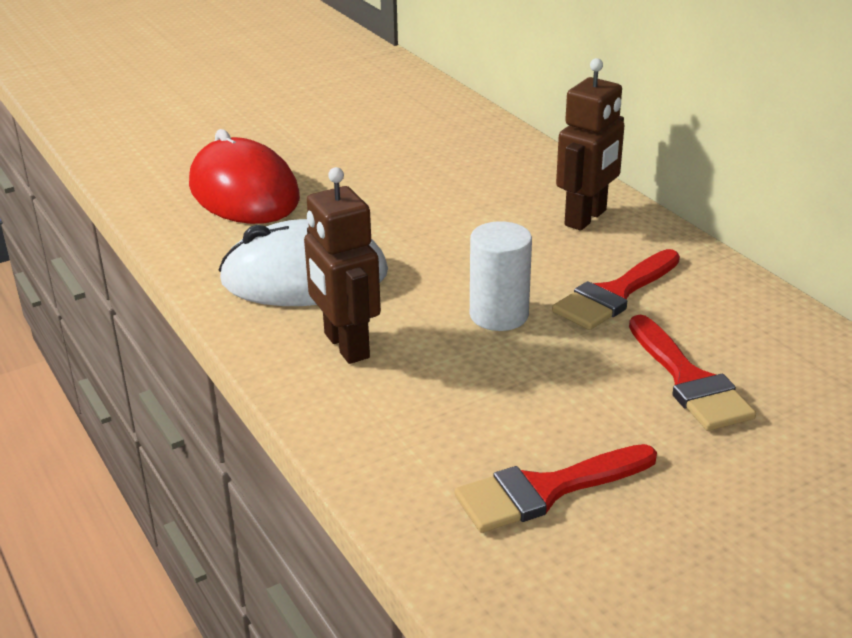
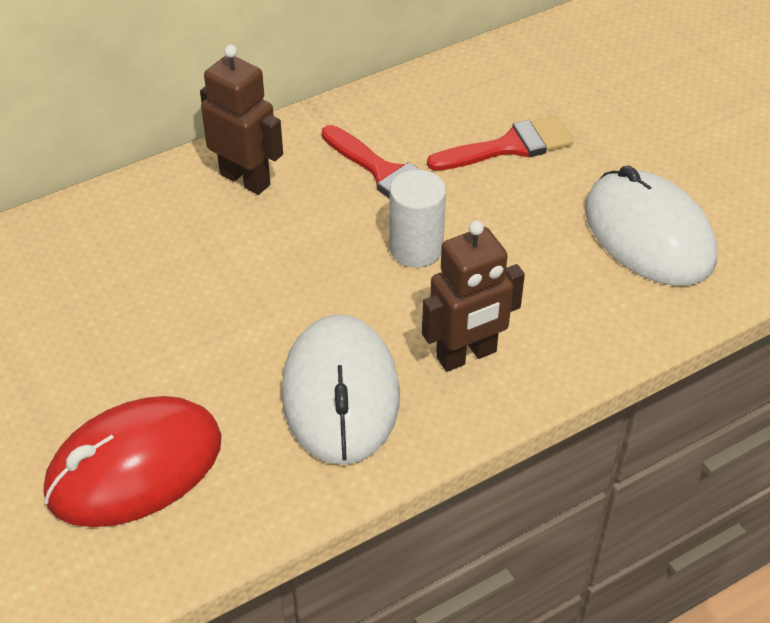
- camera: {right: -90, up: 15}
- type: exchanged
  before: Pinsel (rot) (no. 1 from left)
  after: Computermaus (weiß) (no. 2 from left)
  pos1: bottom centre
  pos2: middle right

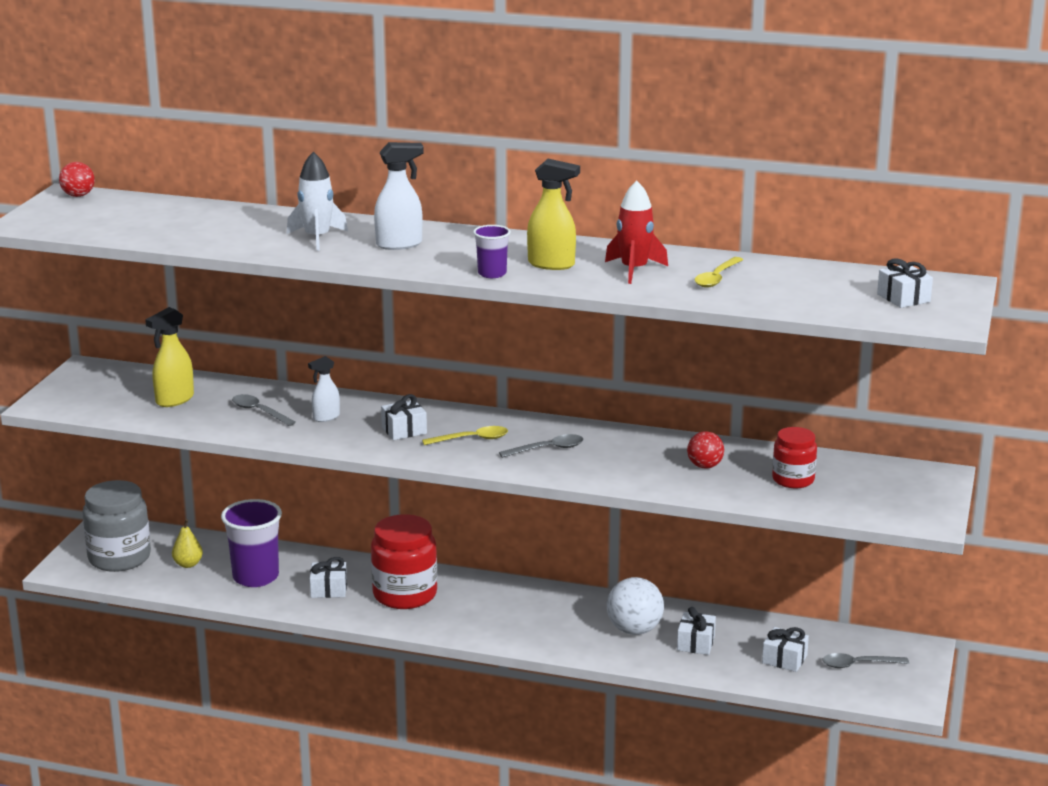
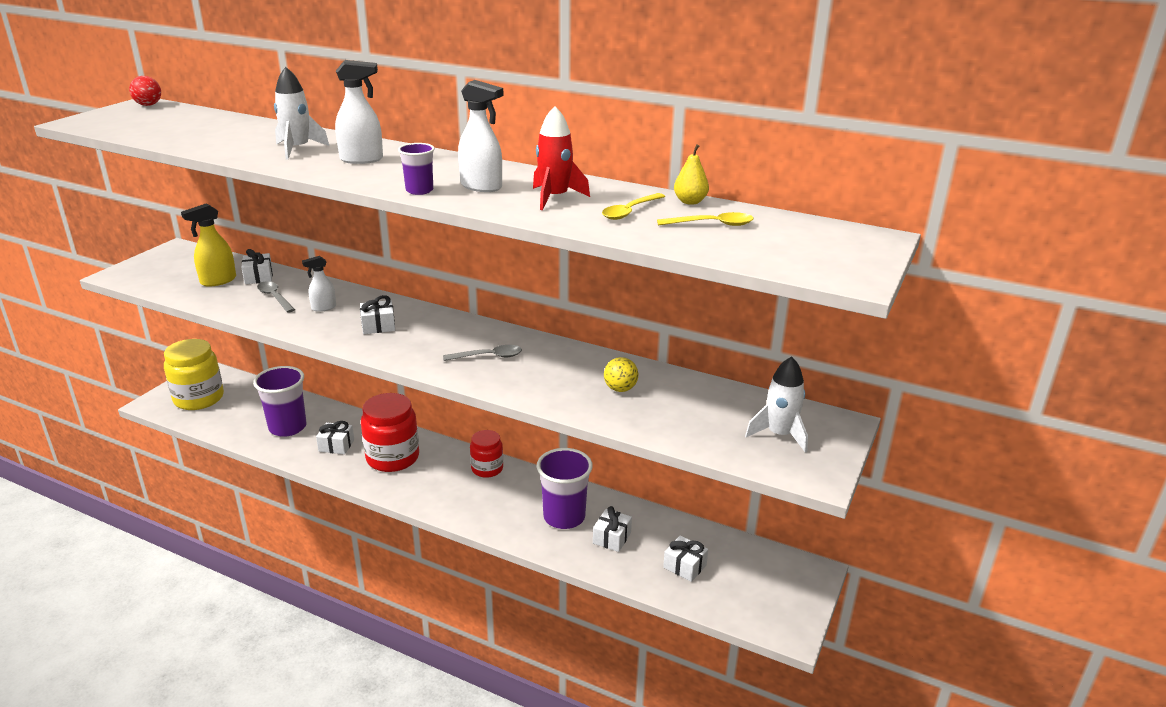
- camera: {right: 10, up: 5}
- type: colour
  before: Einmachglas (grau)
  after: Einmachglas (gelb)
  pos1: bottom left
  pos2: middle left
- type: relocated
  before: Geschenk (weiß) (no. 5 from left in the first image)
  after: Geschenk (weiß) (no. 1 from left)
  pos1: middle right
  pos2: middle left
- type: colour
  before: Sprühflasche (gelb) (no. 2 from left)
  after: Sprühflasche (weiß) (no. 3 from left)
  pos1: top centre
  pos2: top centre
- type: relocated
  before: Einmachglas (rot) (no. 2 from left)
  pos1: middle right
  pos2: centre
- type: exchanged
  before: Ball (weiß)
  after: Becher (lila) (no. 3 from left)
  pos1: bottom centre
  pos2: bottom centre
- type: colour
  before: Ball (rot) (no. 2 from left)
  after: Ball (gelb)
  pos1: middle right
  pos2: centre
- type: relocated
  before: Löffel (gelb) (no. 1 from left in the first image)
  after: Löffel (gelb) (no. 2 from left)
  pos1: centre
  pos2: top centre
- type: relocated
  before: Birne (gelb)
  pos1: bottom left
  pos2: top centre
- type: appeared
  after: Rakete (weiß) (no. 2 from left)
  pos2: centre
- type: missing
  before: Löffel (grau) (no. 3 from left)
  pos1: bottom right

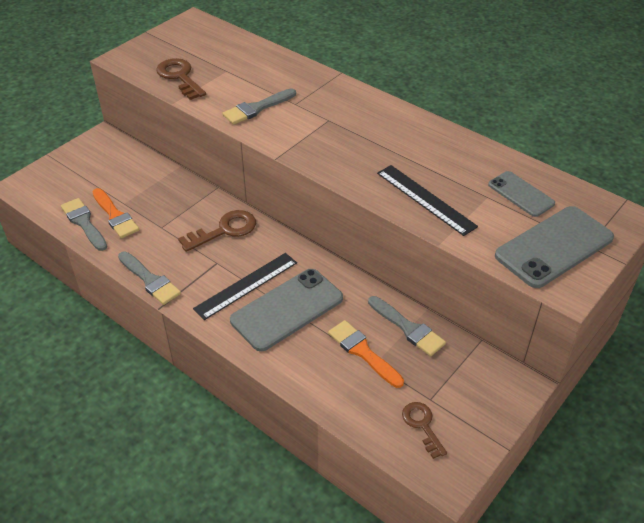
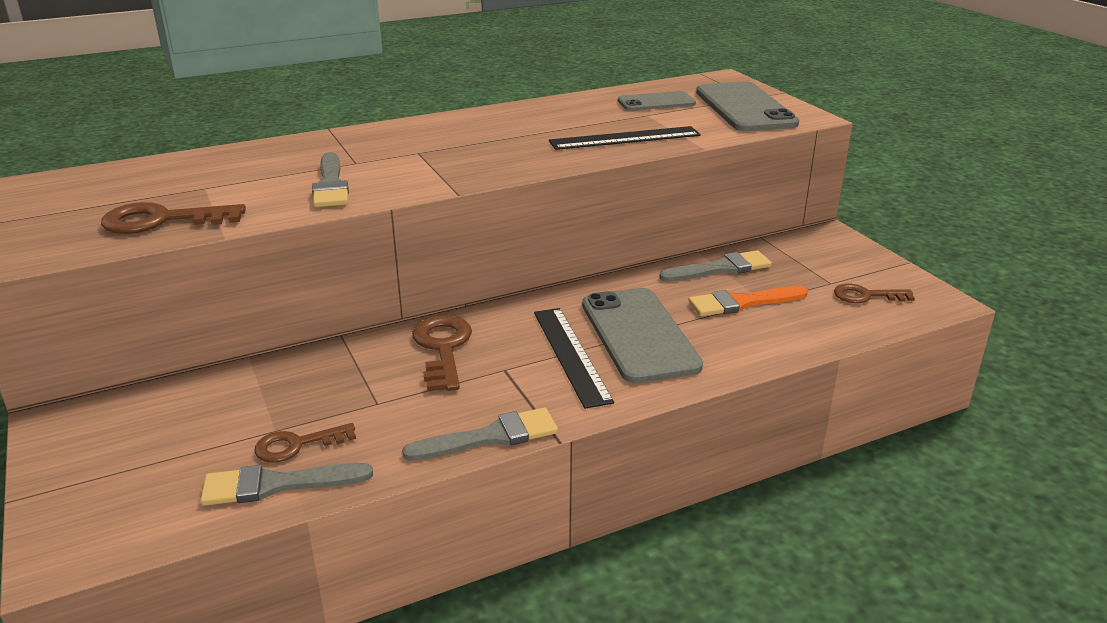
- camera: {right: -65, up: -15}
- type: exchanged
  before: Pinsel (orange) (no. 1 from left)
  after: Schlüssel (braun) (no. 2 from left)
  pos1: middle left
  pos2: bottom left

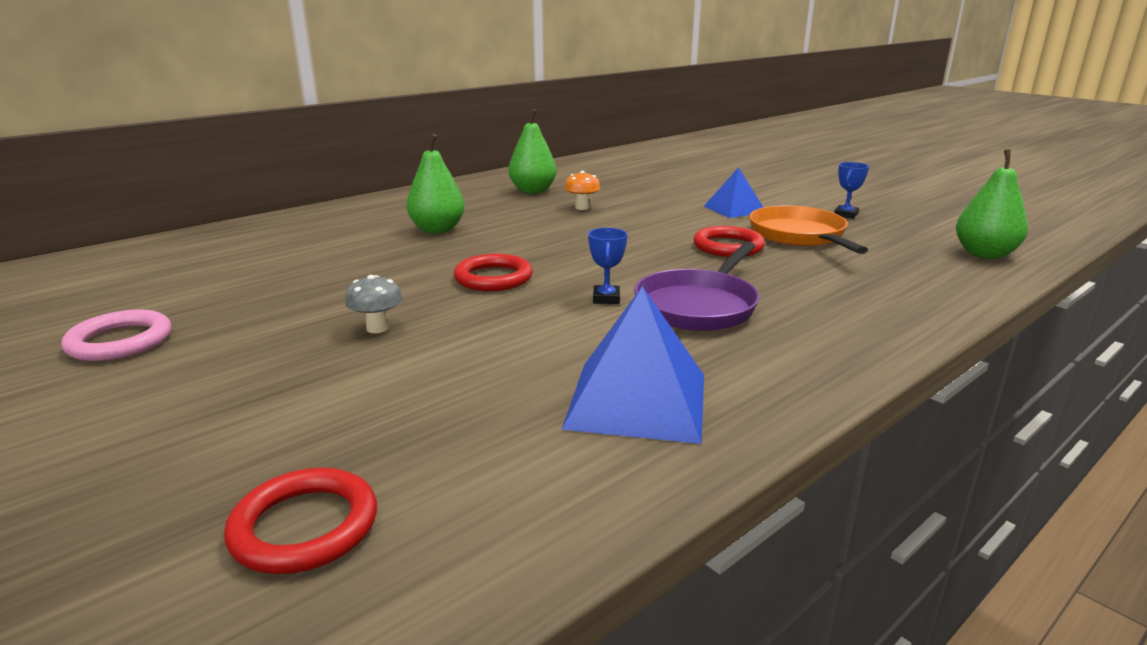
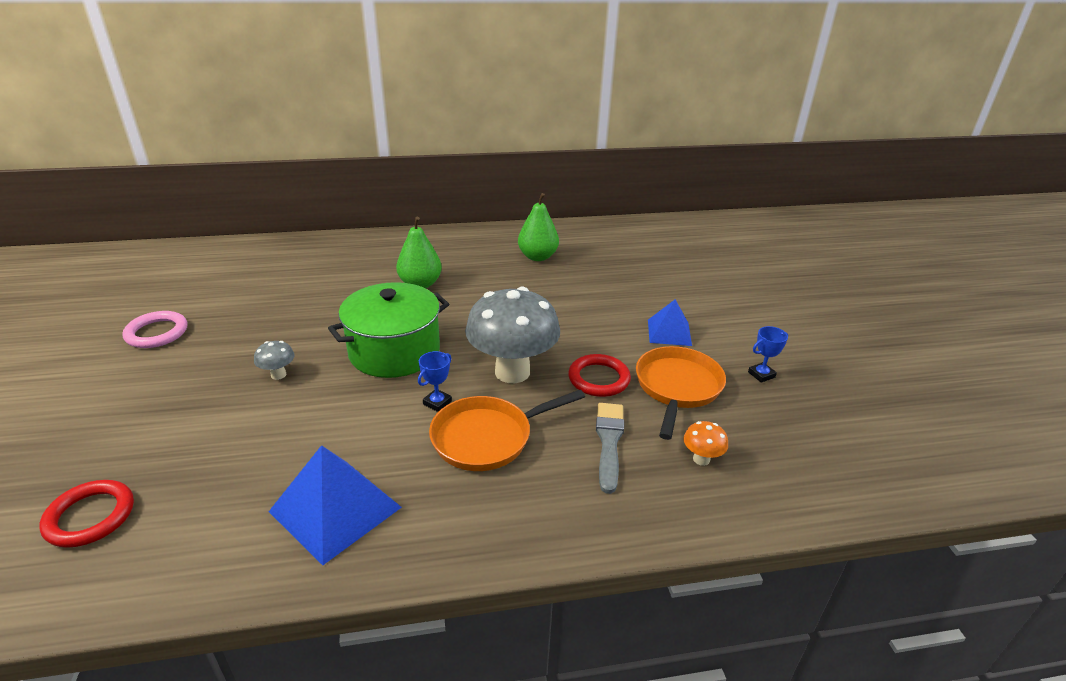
- camera: {right: 30, up: 10}
- type: exchanged
  before: Ring (rot) (no. 2 from left)
  after: Kochtopf (grün)
  pos1: centre
  pos2: centre
- type: colour
  before: Pfanne (lila)
  after: Pfanne (orange) (no. 1 from left)
  pos1: centre
  pos2: centre
- type: appeared
  after: Pilz (grau) (no. 2 from left)
  pos2: centre
- type: appeared
  after: Pinsel (grau)
  pos2: centre
- type: relocated
  before: Pilz (orange)
  pos1: top centre
  pos2: centre
- type: missing
  before: Birne (grün) (no. 3 from left)
  pos1: top right

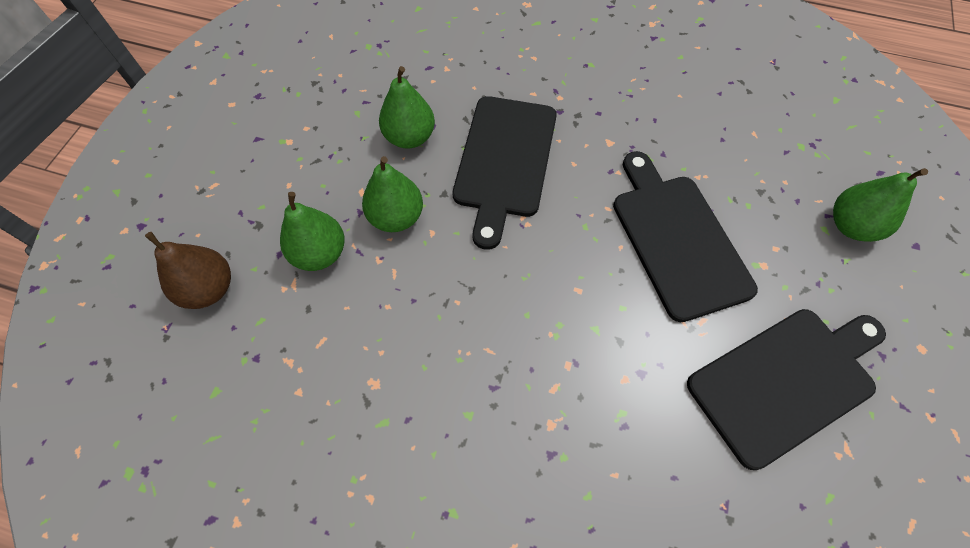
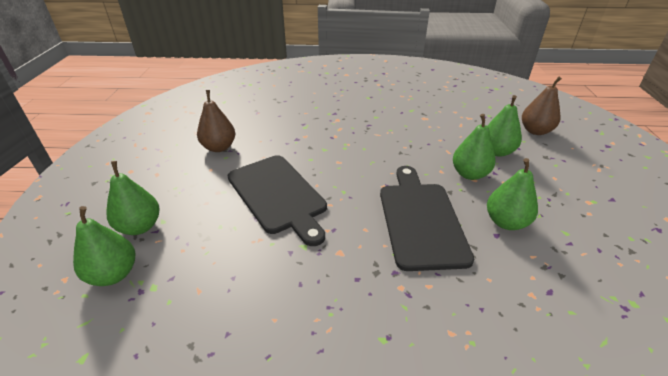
- camera: {right: 165, up: -25}
- type: appeared
  after: Birne (grün) (no. 1 from left)
  pos2: middle left
- type: exchanged
  before: Schneidebrett (schwarz) (no. 3 from left)
  after: Birne (braun) (no. 1 from left)
  pos1: bottom right
  pos2: top left

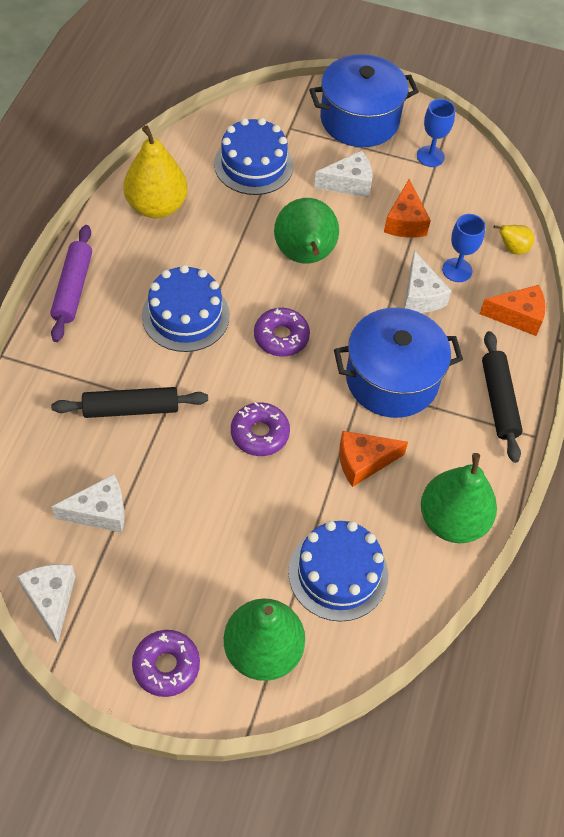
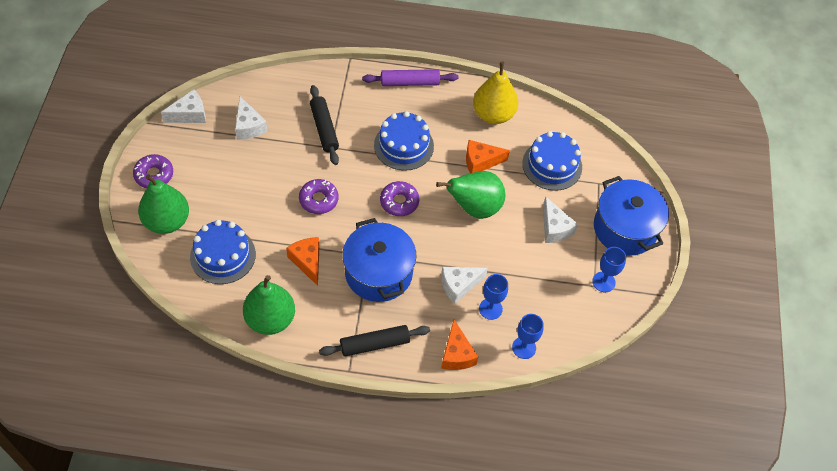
- camera: {right: 80, up: 0}
- type: relocated
  before: Käse (orange) (no. 2 from left in the first image)
  after: Käse (orange) (no. 3 from left)
  pos1: top right
  pos2: top centre
- type: exchanged
  before: Birne (gelb) (no. 2 from left)
  after: Kelch (blau) (no. 2 from left)
  pos1: top right
  pos2: bottom centre

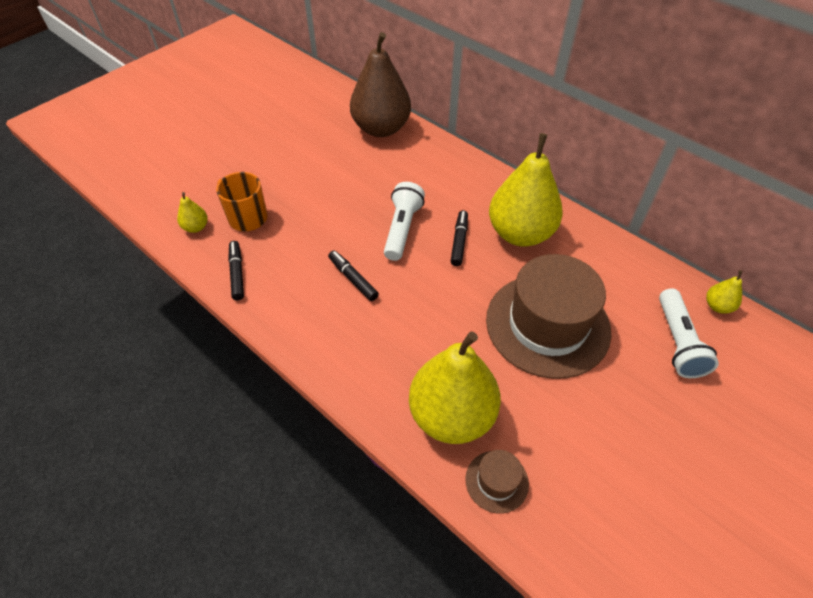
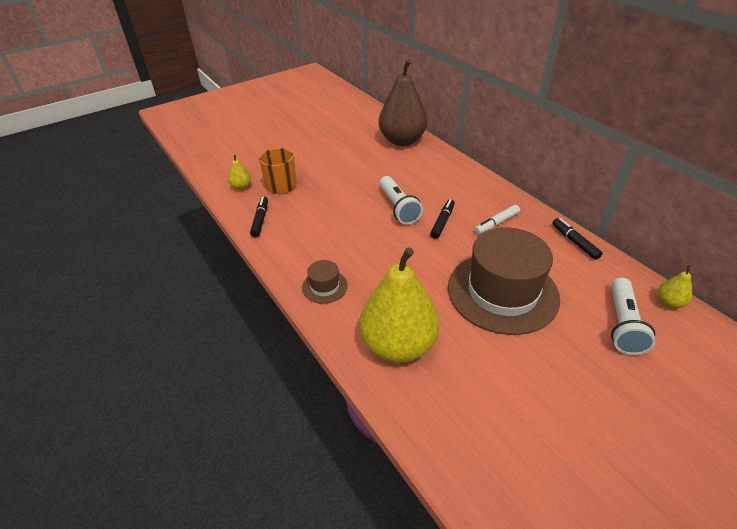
- camera: {right: 15, up: -10}
- type: relocated
  before: Hut (braun) (no. 1 from left)
  pos1: bottom centre
  pos2: centre
- type: spun
  before: Taschenlampe (weiß) (no. 1 from left)
  pos1: centre
  pos2: centre
  turn: 135
- type: exchanged
  before: Birne (gelb) (no. 3 from left)
  after: Filzstift (weiß)
  pos1: top centre
  pos2: middle right
- type: relocated
  before: Filzstift (schwarz) (no. 2 from left in the first image)
  after: Filzstift (schwarz) (no. 3 from left)
  pos1: centre
  pos2: middle right

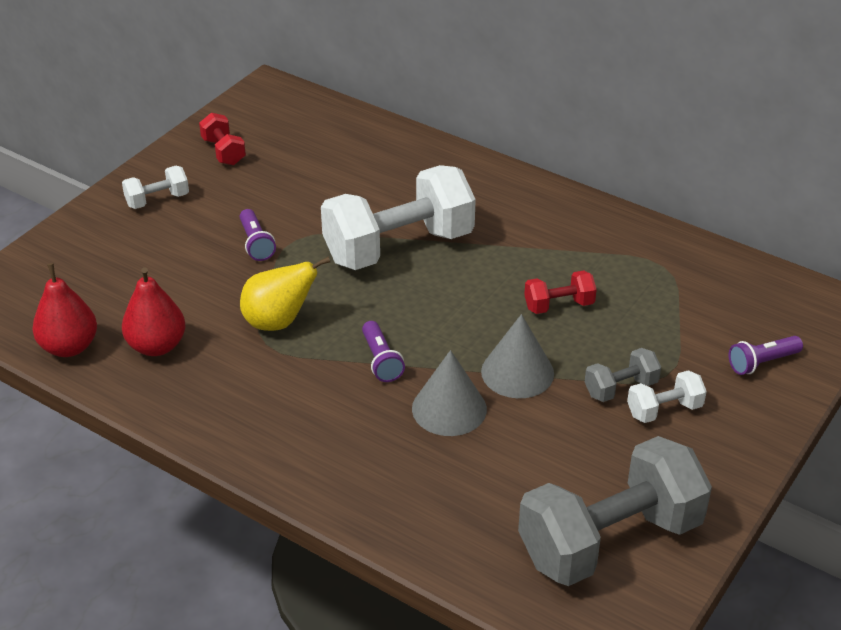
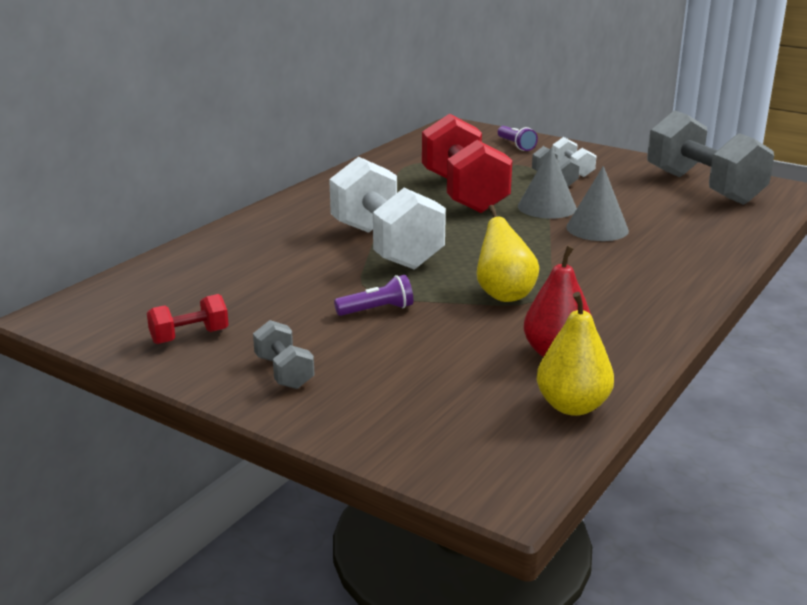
- camera: {right: -90, up: -15}
- type: colour
  before: Hantel (weiß) (no. 1 from left)
  after: Hantel (grau) (no. 1 from left)
  pos1: top left
  pos2: centre
- type: size
  before: Hantel (rot) (no. 2 from left)
  pos1: centre
  pos2: top centre
  scale: 2.25
- type: colour
  before: Birne (rot) (no. 1 from left)
  after: Birne (gelb) (no. 2 from left)
  pos1: middle left
  pos2: middle right
- type: missing
  before: Taschenlampe (lila) (no. 2 from left)
  pos1: centre

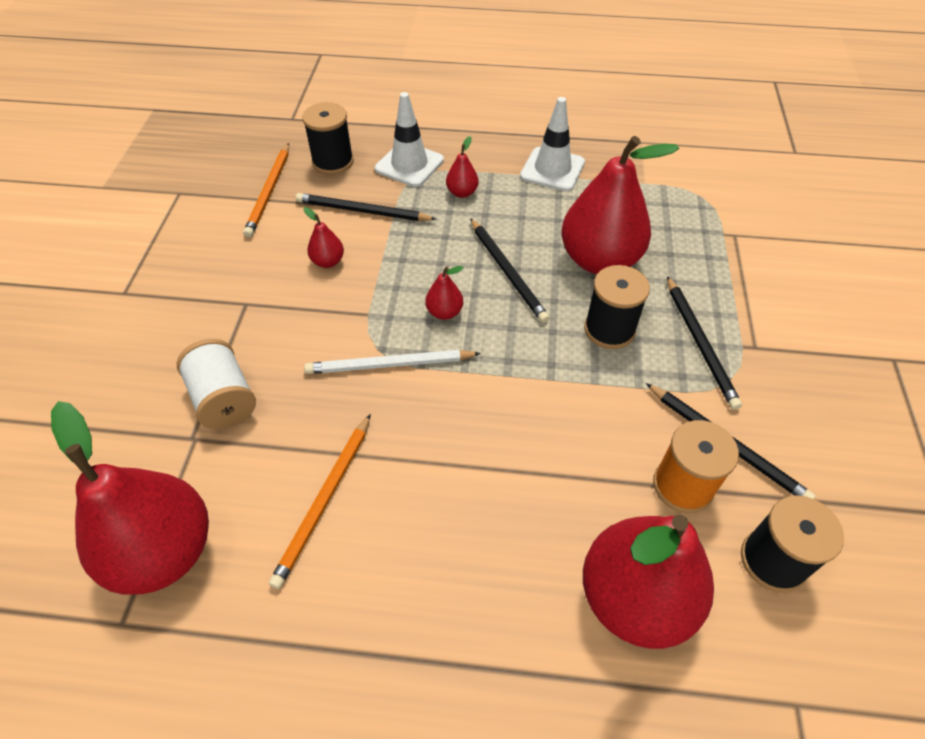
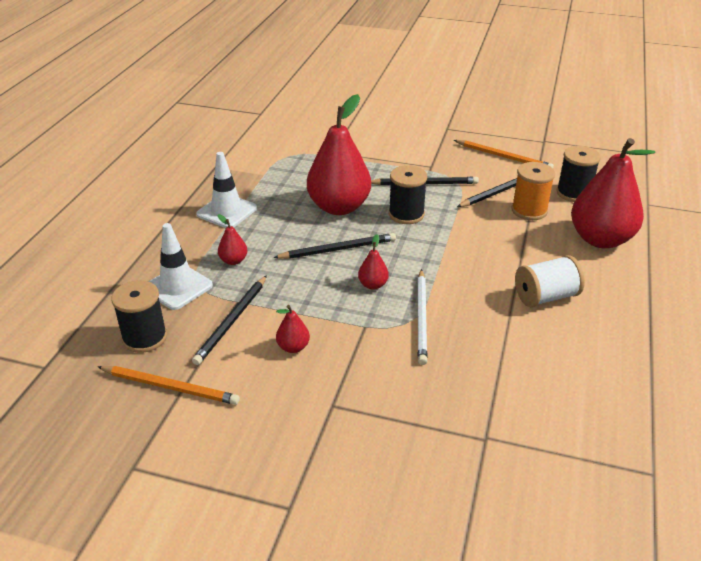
- camera: {right: -80, up: -15}
- type: relocated
  before: Bleistift (orange) (no. 2 from left)
  pos1: bottom centre
  pos2: top right
- type: relocated
  before: Garnrolle (weiß)
  pos1: middle left
  pos2: middle right
- type: missing
  before: Birne (rot) (no. 1 from left)
  pos1: bottom left

